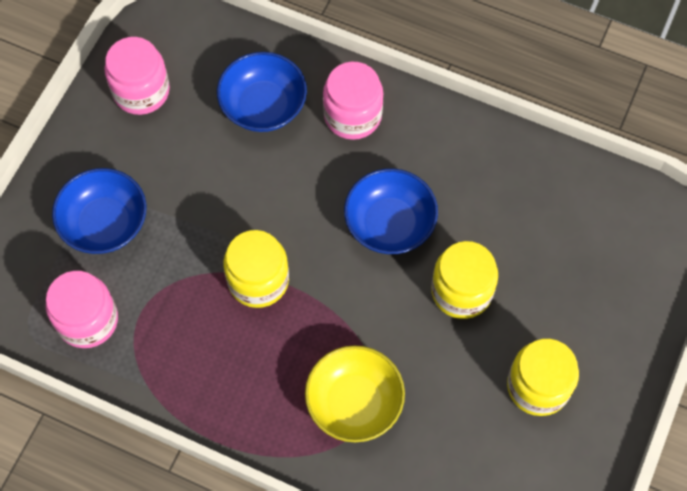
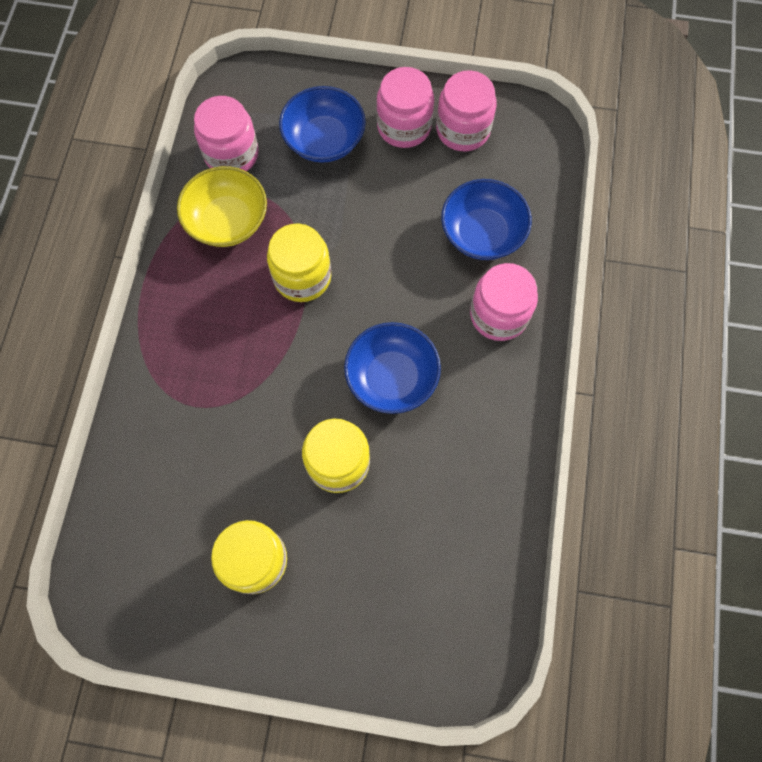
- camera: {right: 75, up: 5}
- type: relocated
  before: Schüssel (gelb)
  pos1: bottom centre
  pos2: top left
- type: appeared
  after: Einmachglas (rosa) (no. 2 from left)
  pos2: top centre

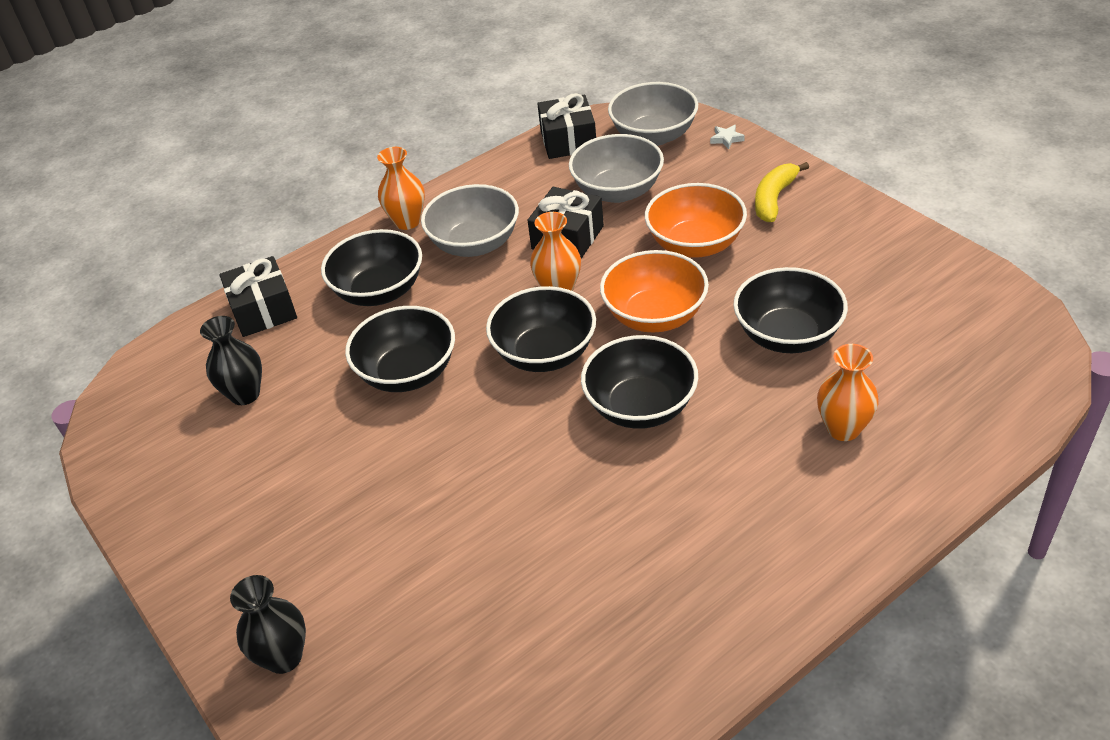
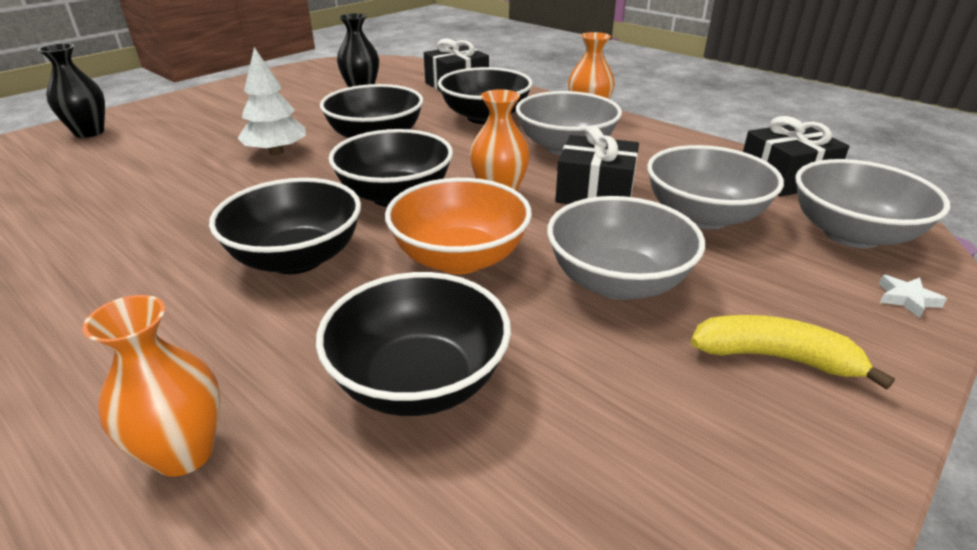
- camera: {right: 75, up: -10}
- type: appeared
  after: Baum (weiß)
  pos2: top left
- type: colour
  before: Schüssel (orange) (no. 2 from left)
  after: Schüssel (grau) (no. 2 from left)
  pos1: top centre
  pos2: centre

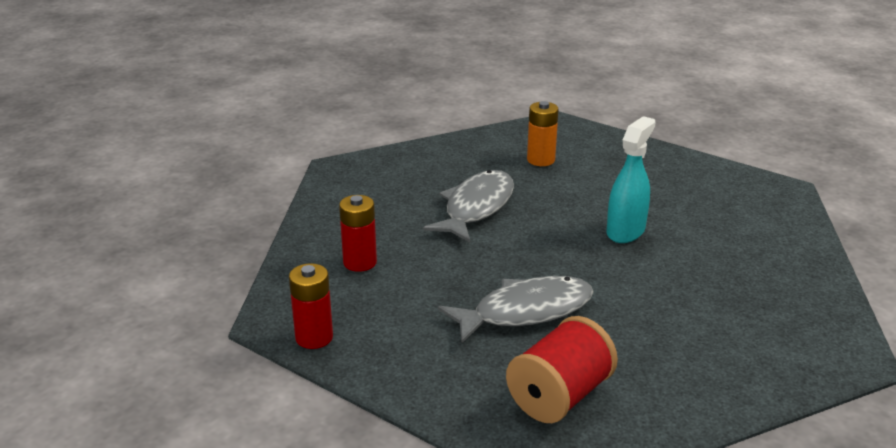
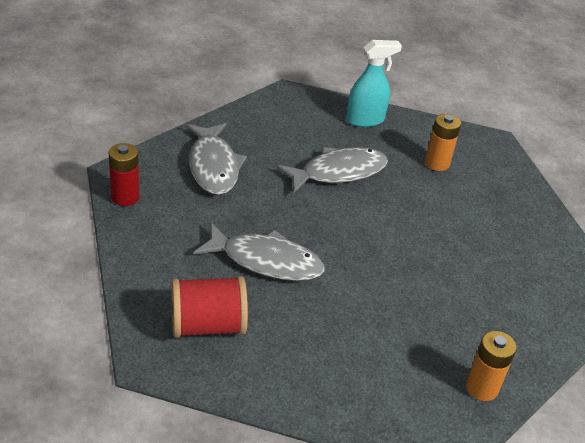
- camera: {right: 35, up: 10}
- type: exchanged
  before: Batterie (rot) (no. 2 from left)
  after: Fisch (grau) (no. 1 from left)
  pos1: centre
  pos2: centre
- type: relocated
  before: Sprühflasche (türkis)
  pos1: middle right
  pos2: top centre
- type: appeared
  after: Batterie (orange) (no. 2 from left)
  pos2: bottom right

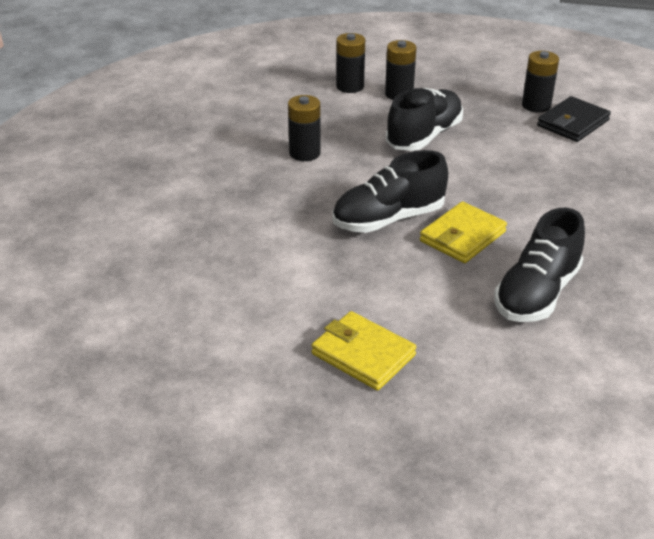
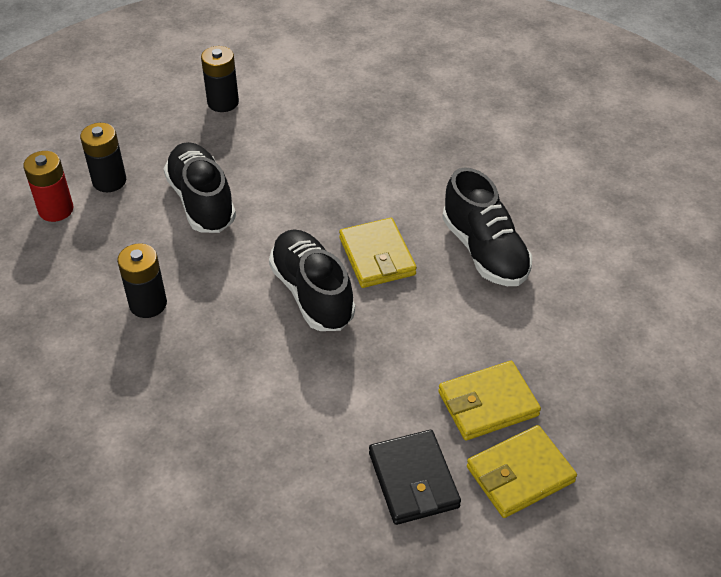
- camera: {right: -60, up: 10}
- type: colour
  before: Batterie (schwarz) (no. 2 from left)
  after: Batterie (rot)
  pos1: top centre
  pos2: top left
- type: spun
  before: Schuh (schwarz) (no. 1 from left in the first image)
  pos1: centre
  pos2: centre
  turn: 150
- type: relocated
  before: Geldbörse (schwarz)
  pos1: top right
  pos2: bottom centre
- type: appeared
  after: Geldbörse (gelb) (no. 3 from left)
  pos2: bottom right

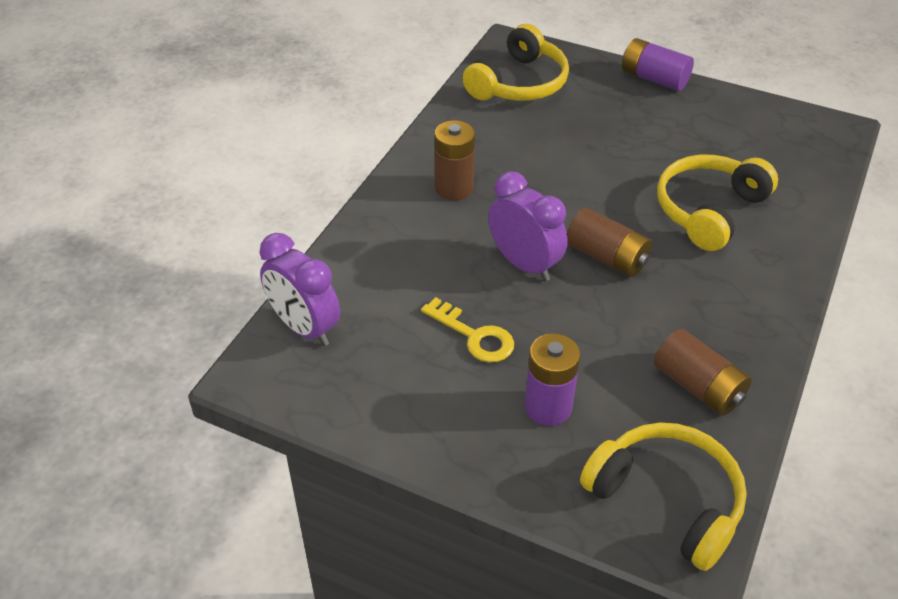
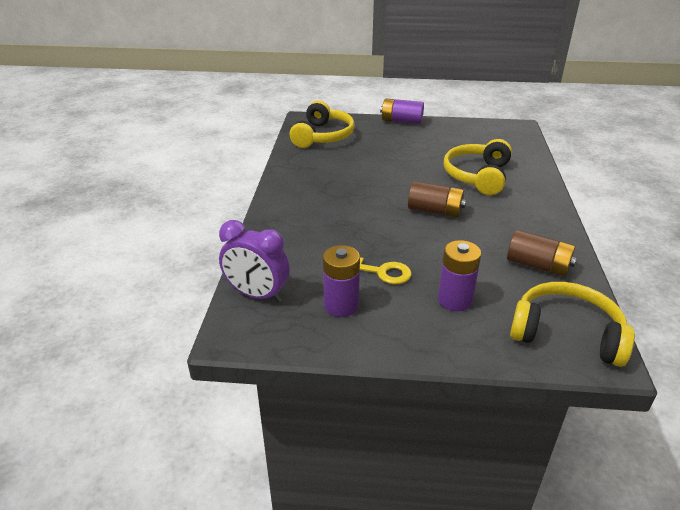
- camera: {right: -20, up: -10}
- type: appeared
  after: Batterie (lila) (no. 1 from left)
  pos2: centre
- type: missing
  before: Batterie (braun) (no. 1 from left)
  pos1: top centre
- type: missing
  before: Wecker (lila) (no. 2 from left)
  pos1: centre

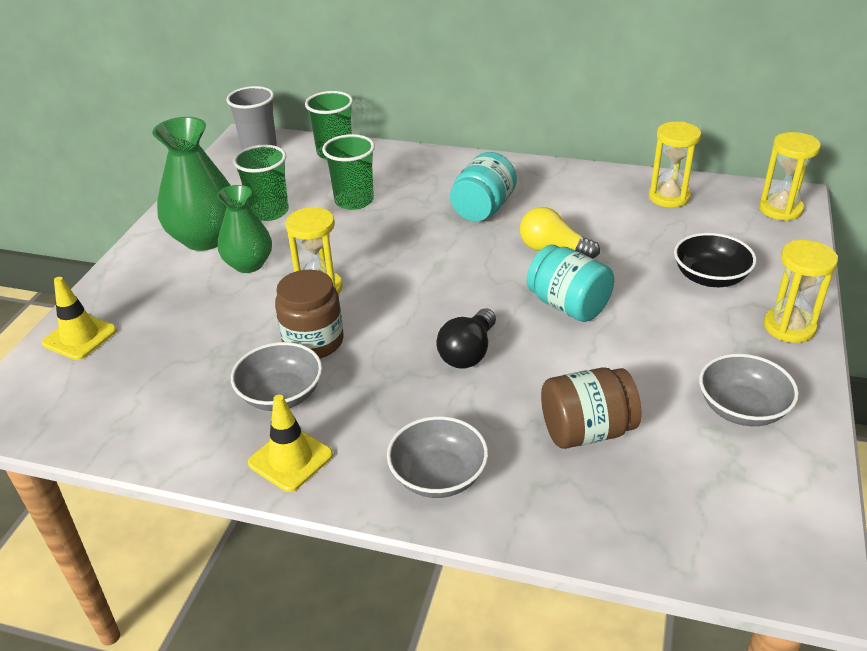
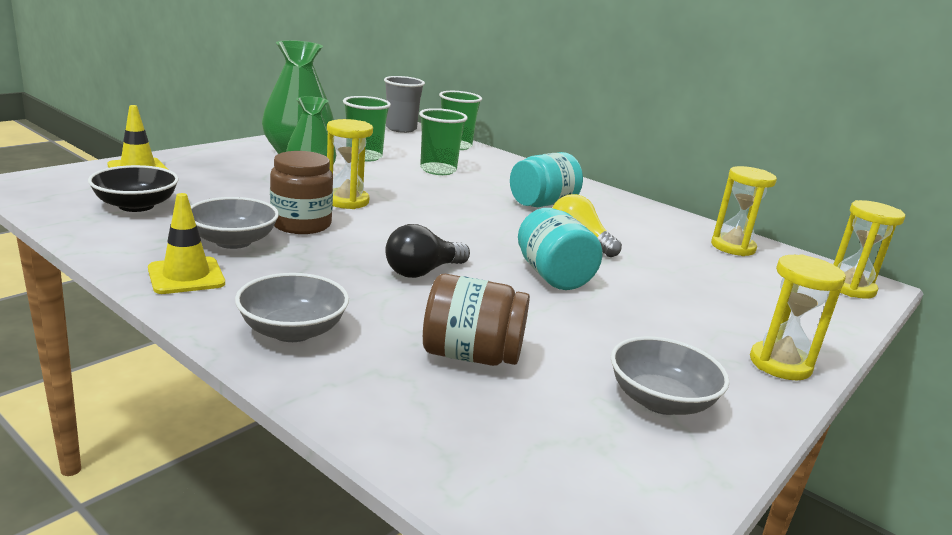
- camera: {right: 20, up: -15}
- type: relocated
  before: Schüssel (schwarz)
  pos1: middle right
  pos2: middle left

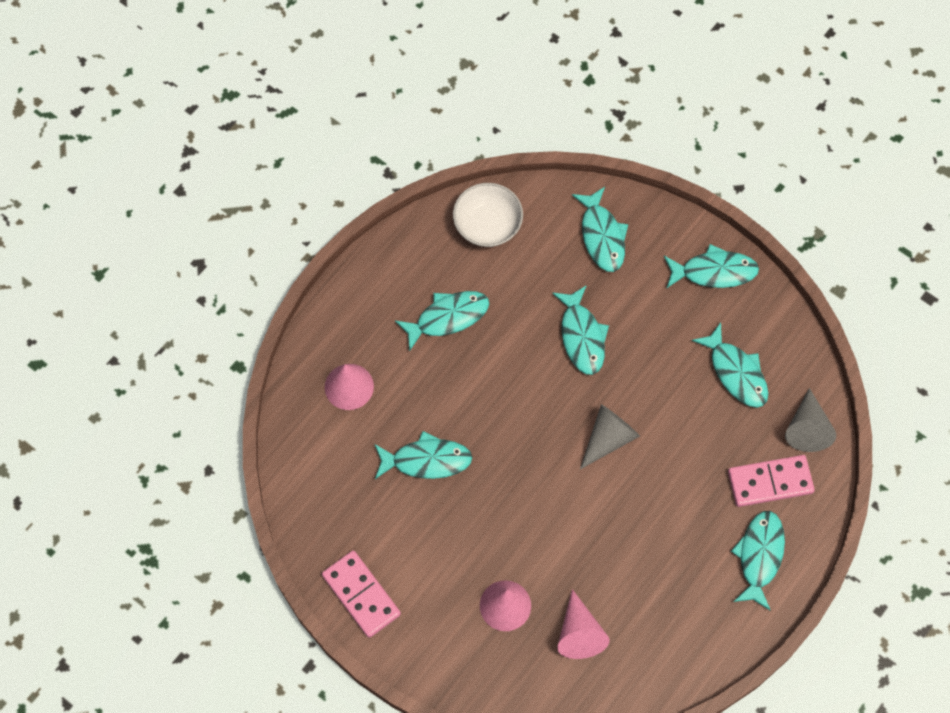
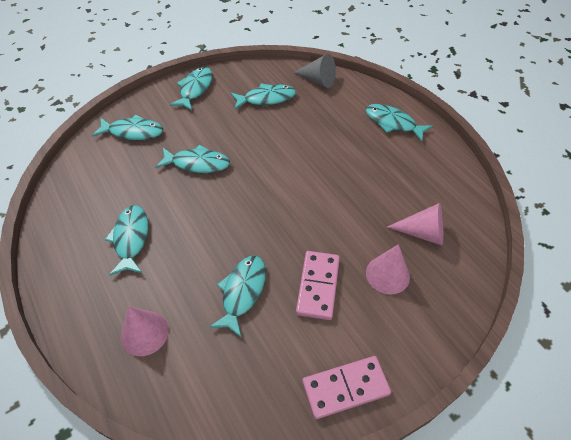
- camera: {right: -70, up: -15}
- type: relocated
  before: Dominostein (rosa) (no. 2 from left in the first image)
  after: Dominostein (rosa) (no. 1 from left)
  pos1: bottom right
  pos2: centre
- type: missing
  before: Schüssel (weiß)
  pos1: top centre
- type: missing
  before: Kegel (grau) (no. 1 from left)
  pos1: centre

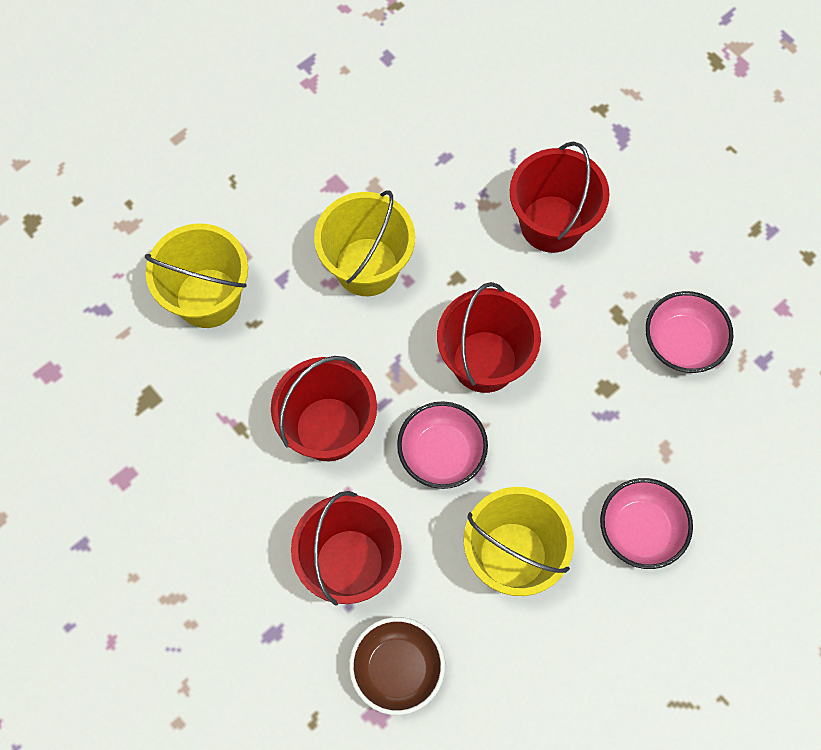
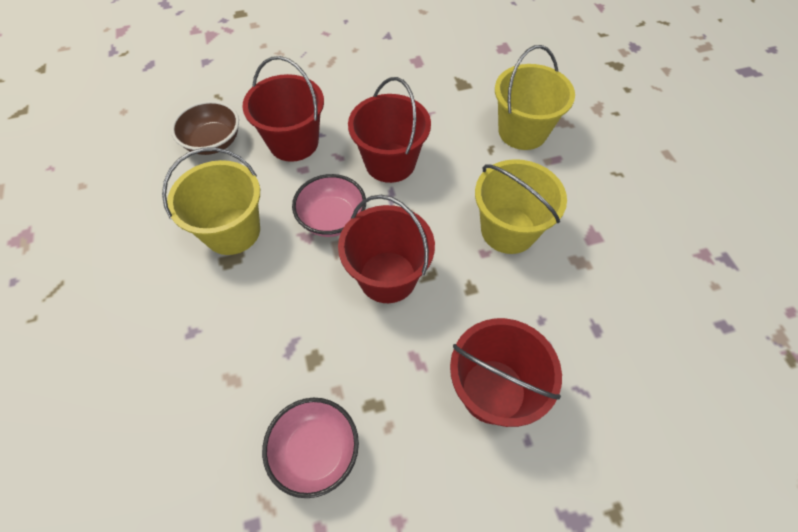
- camera: {right: 115, up: -10}
- type: missing
  before: Schüssel (rosa) (no. 2 from left)
  pos1: bottom right

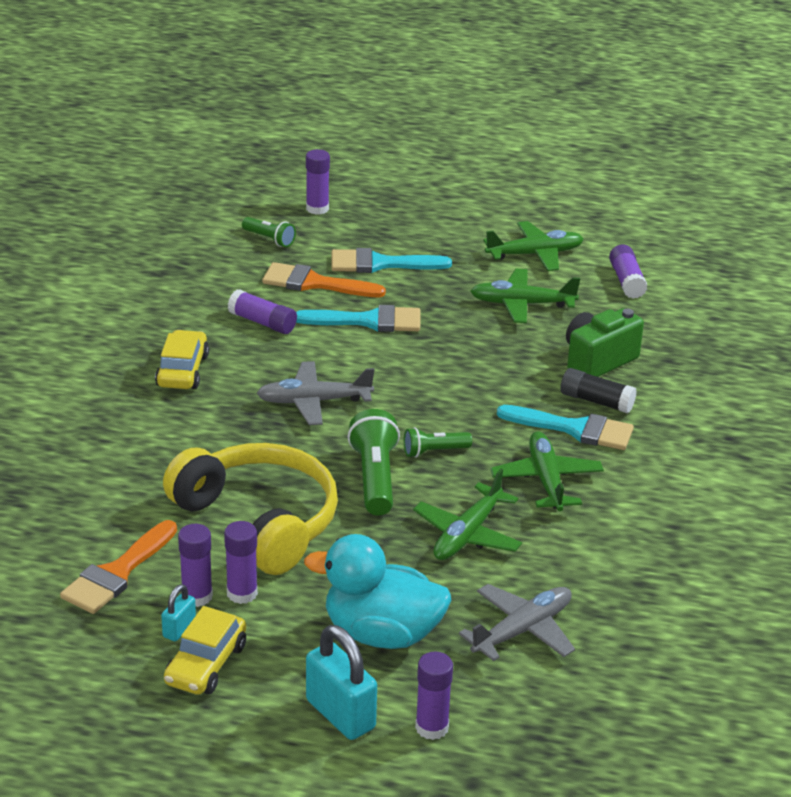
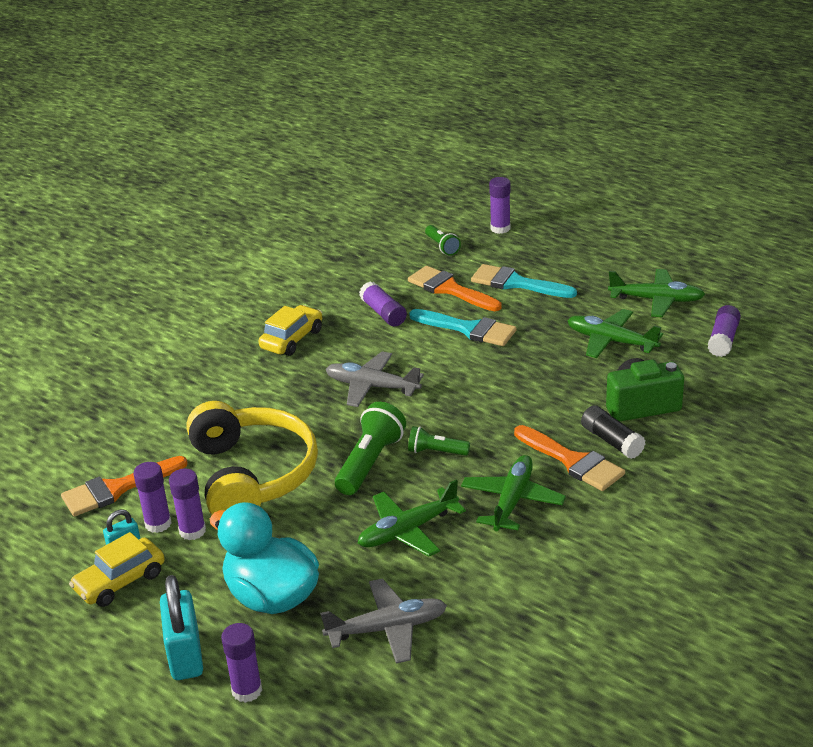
- camera: {right: 30, up: 0}
- type: colour
  before: Pinsel (türkis) (no. 3 from left)
  after: Pinsel (orange) (no. 3 from left)
  pos1: middle right
  pos2: middle right

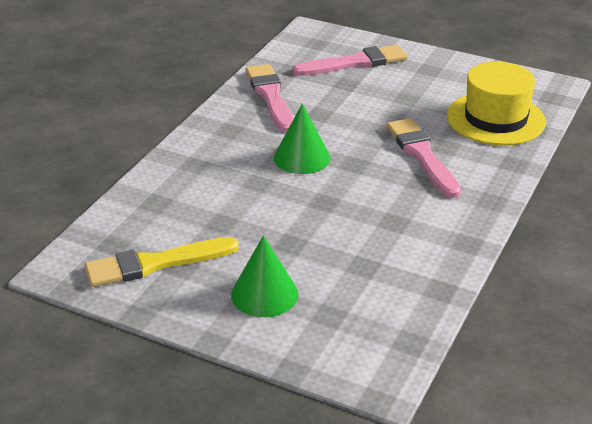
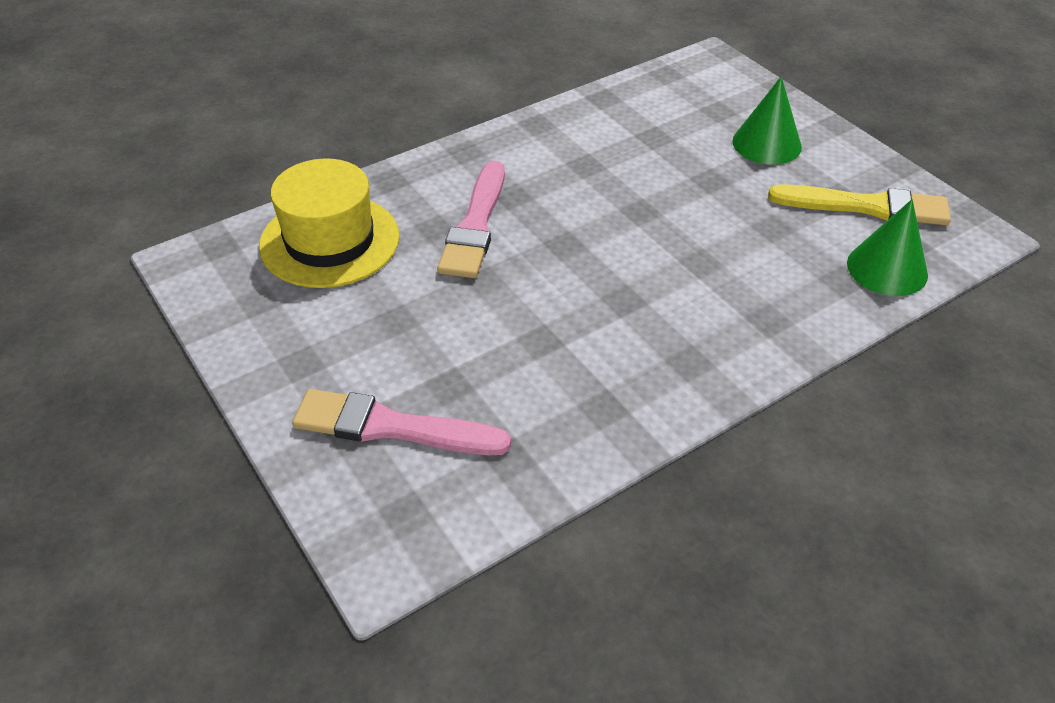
- camera: {right: -150, up: 10}
- type: relocated
  before: Kegel (grün) (no. 2 from left)
  pos1: top centre
  pos2: middle right
- type: missing
  before: Pinsel (rosa) (no. 1 from left)
  pos1: top centre

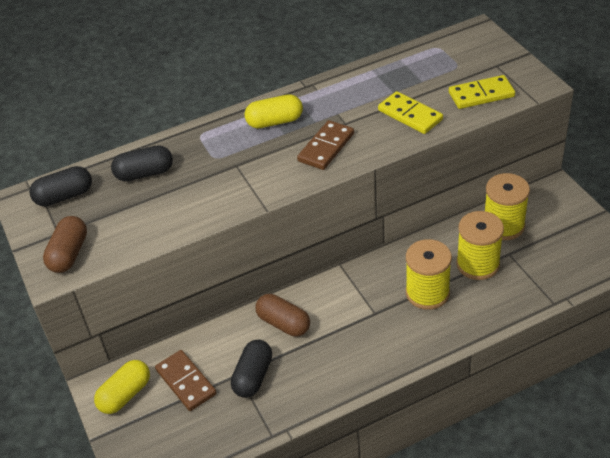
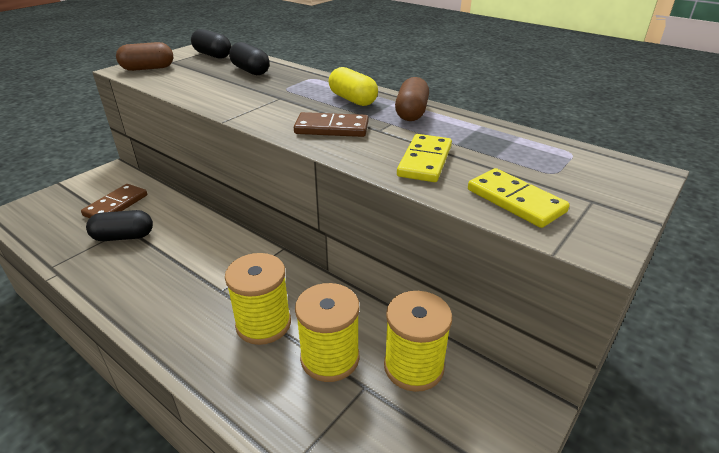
- camera: {right: 60, up: -10}
- type: relocated
  before: Kapsel (braun) (no. 2 from left)
  pos1: bottom centre
  pos2: top centre
- type: missing
  before: Kapsel (gelb) (no. 1 from left)
  pos1: bottom left

